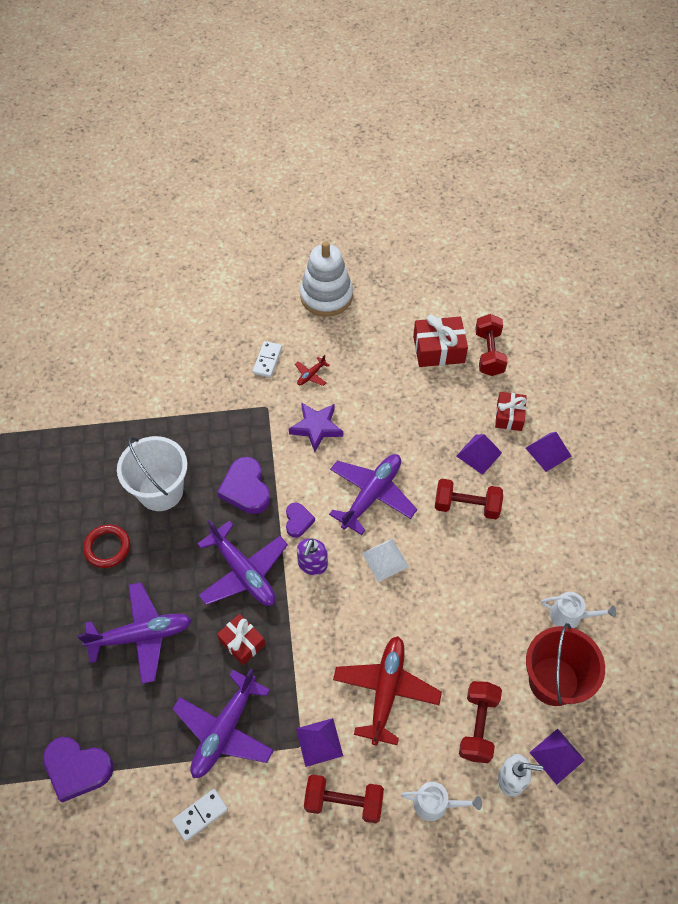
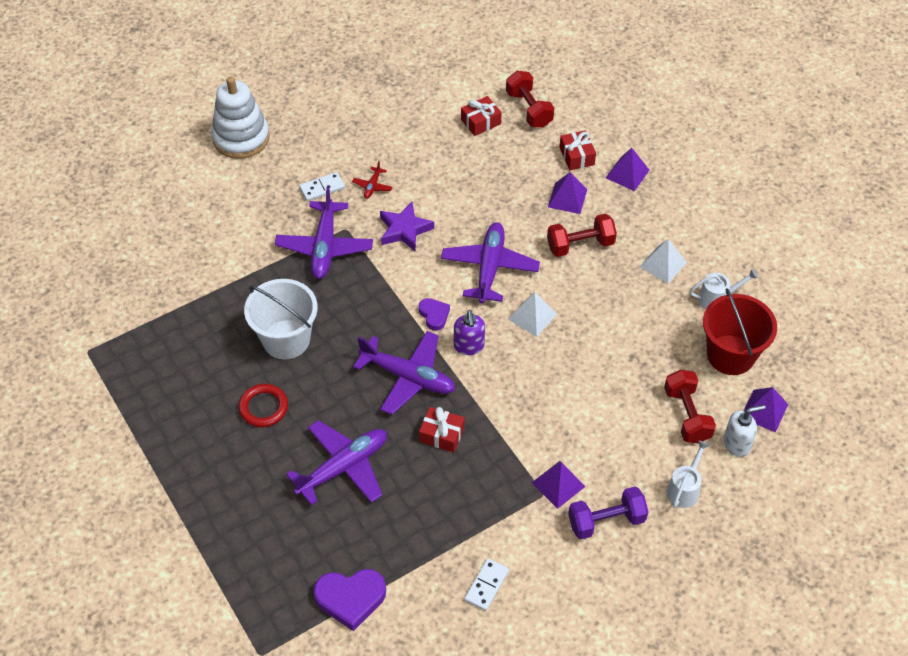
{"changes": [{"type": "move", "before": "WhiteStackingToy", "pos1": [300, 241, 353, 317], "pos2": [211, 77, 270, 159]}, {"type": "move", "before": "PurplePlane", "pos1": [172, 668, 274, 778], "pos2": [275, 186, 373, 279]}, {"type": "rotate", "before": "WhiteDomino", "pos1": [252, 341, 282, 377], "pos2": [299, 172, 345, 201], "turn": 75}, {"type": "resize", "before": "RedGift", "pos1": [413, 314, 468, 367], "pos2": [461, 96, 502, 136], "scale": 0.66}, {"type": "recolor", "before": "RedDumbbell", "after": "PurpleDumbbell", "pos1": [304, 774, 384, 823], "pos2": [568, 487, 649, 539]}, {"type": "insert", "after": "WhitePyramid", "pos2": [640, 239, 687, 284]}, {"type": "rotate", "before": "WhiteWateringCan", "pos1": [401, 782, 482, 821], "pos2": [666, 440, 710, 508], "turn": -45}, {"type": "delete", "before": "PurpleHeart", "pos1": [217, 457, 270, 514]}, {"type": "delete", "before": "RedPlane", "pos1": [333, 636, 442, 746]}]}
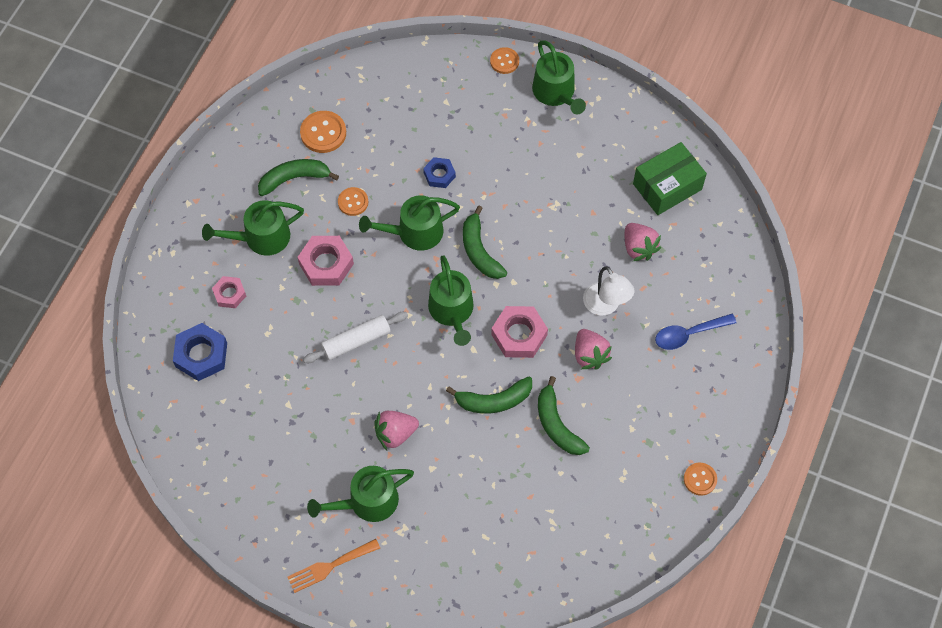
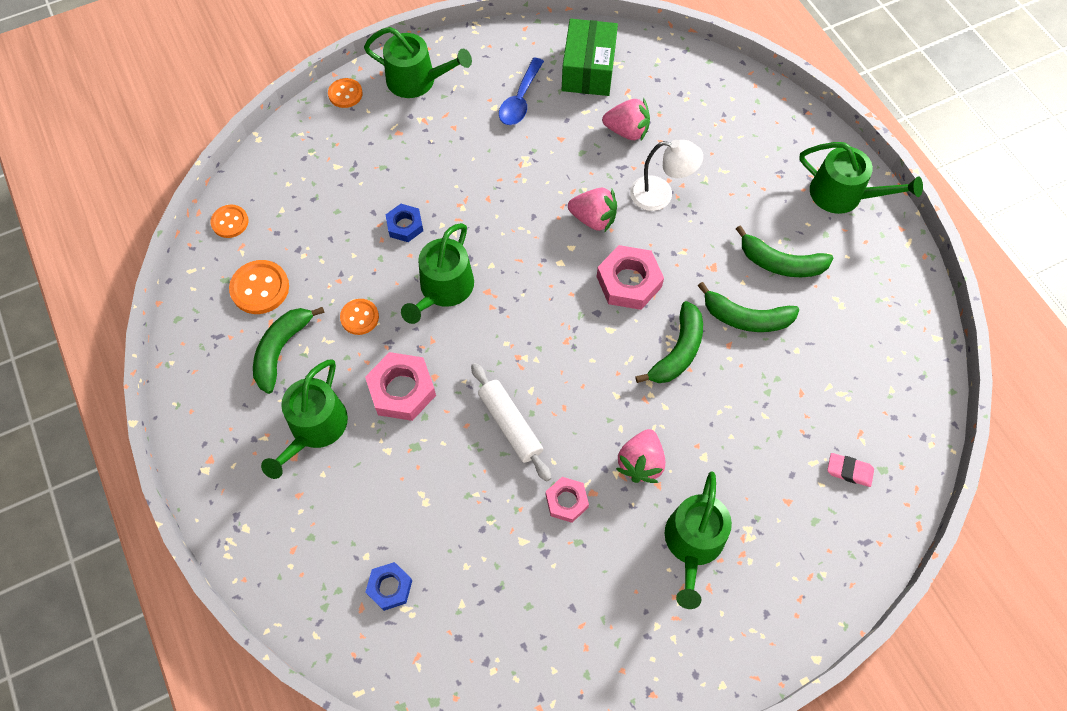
{"changes": [{"type": "move", "before": "OrangeButton", "pos1": [684, 463, 717, 496], "pos2": [211, 205, 248, 238]}, {"type": "resize", "before": "BlueNut", "pos1": [173, 323, 227, 381], "pos2": [365, 562, 412, 611], "scale": 0.61}, {"type": "rotate", "before": "WhiteRollingPin", "pos1": [303, 312, 408, 363], "pos2": [471, 363, 551, 481], "turn": -45}, {"type": "move", "before": "BlueSpoon", "pos1": [655, 314, 736, 350], "pos2": [499, 58, 544, 125]}, {"type": "move", "before": "PinkNut", "pos1": [212, 276, 246, 308], "pos2": [546, 477, 589, 523]}, {"type": "move", "before": "PinkStrawberry", "pos1": [575, 329, 612, 369], "pos2": [568, 188, 617, 233]}, {"type": "move", "before": "GreenBanana", "pos1": [463, 206, 507, 279], "pos2": [736, 225, 833, 277]}, {"type": "move", "before": "GreenWateringCan", "pos1": [428, 255, 474, 346], "pos2": [799, 142, 923, 214]}, {"type": "insert", "after": "PinkEraser", "pos2": [827, 453, 874, 487]}, {"type": "delete", "before": "OrangeFork", "pos1": [287, 539, 380, 593]}]}
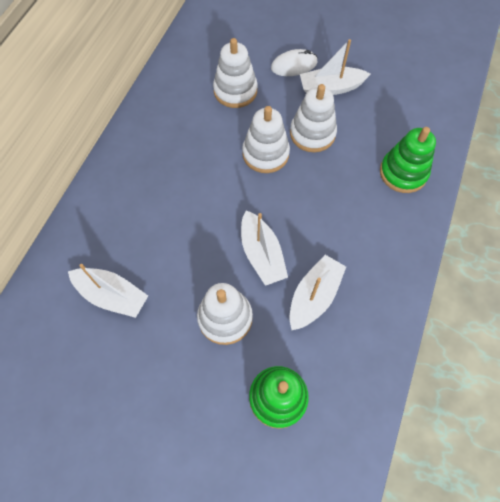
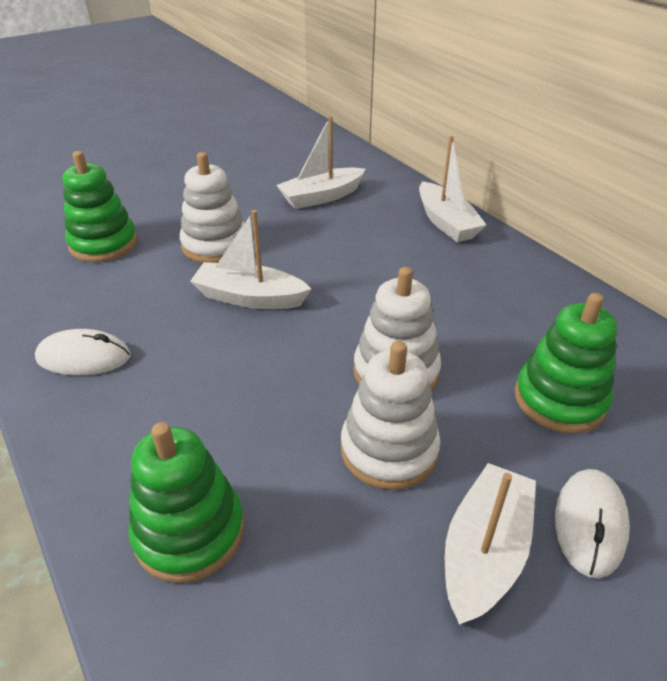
{"changes": [{"type": "insert", "after": "WhiteMouse", "pos2": [35, 329, 131, 375]}, {"type": "move", "before": "WhiteBoat", "pos1": [289, 255, 346, 330], "pos2": [419, 136, 486, 242]}, {"type": "recolor", "before": "WhiteStackingToy", "after": "GreenStackingToy", "pos1": [213, 38, 258, 108], "pos2": [515, 293, 617, 434]}]}
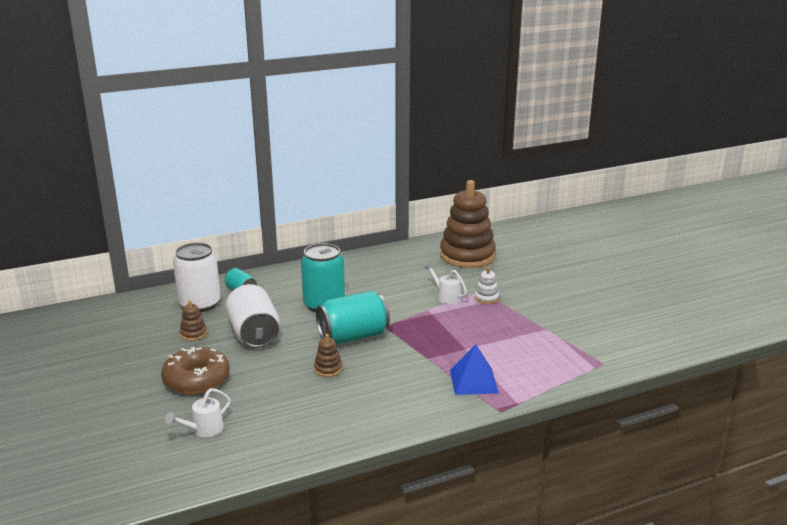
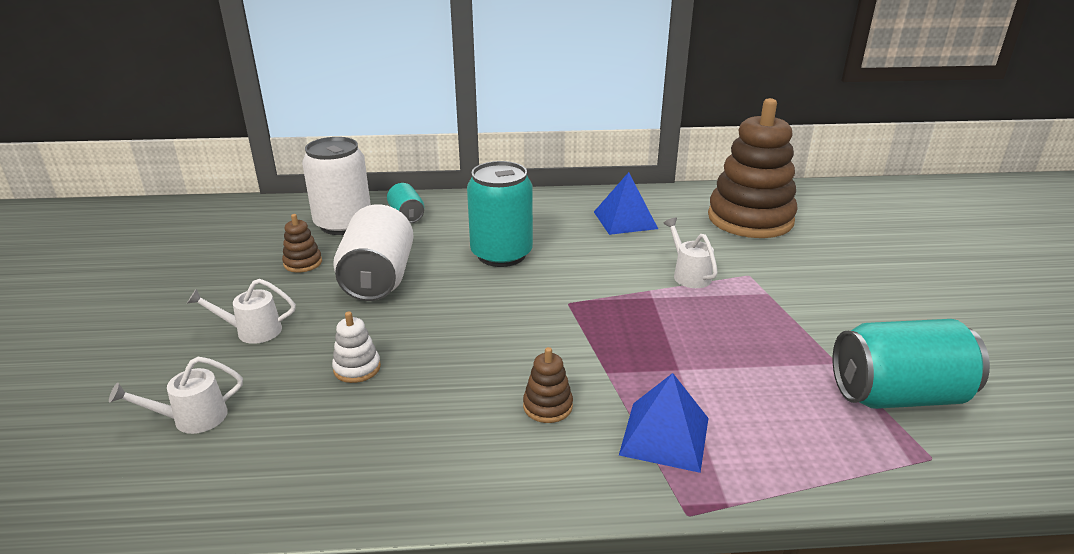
{"changes": [{"type": "replace", "before": "BrownDonut", "after": "WhiteWateringCan", "pos1": [161, 347, 230, 394], "pos2": [187, 279, 296, 344]}, {"type": "move", "before": "WhiteStackingToy", "pos1": [475, 267, 499, 304], "pos2": [332, 311, 381, 383]}, {"type": "move", "before": "BrownStackingToy", "pos1": [314, 334, 342, 377], "pos2": [523, 347, 573, 423]}, {"type": "insert", "after": "BluePyramid", "pos2": [594, 172, 658, 235]}, {"type": "move", "before": "TurquoiseCan", "pos1": [316, 291, 390, 345], "pos2": [833, 319, 990, 409]}]}
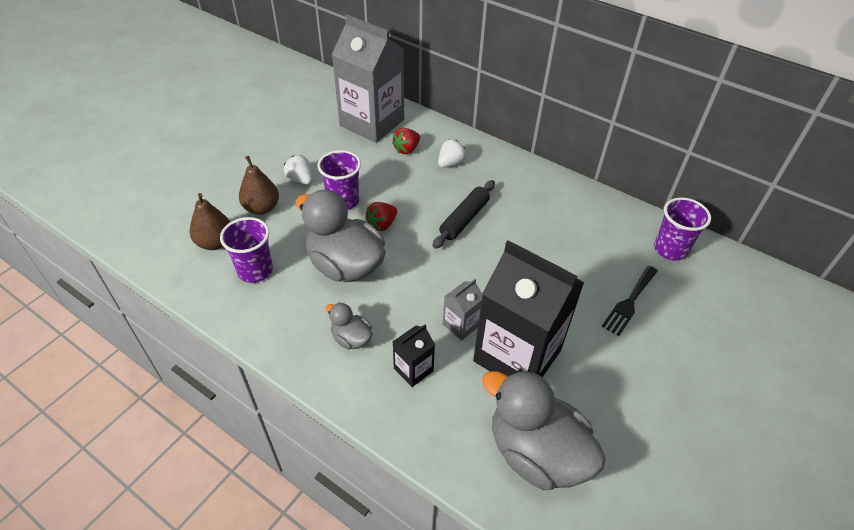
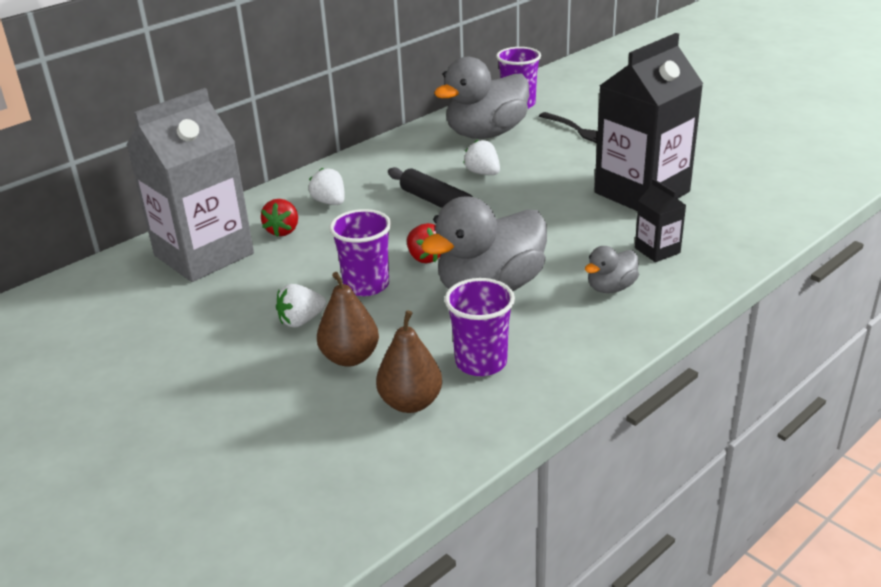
{"changes": [{"type": "rotate", "before": "RedStrawberry", "pos1": [392, 128, 420, 154], "pos2": [261, 199, 298, 237], "turn": 45}, {"type": "move", "before": "GreyDuck", "pos1": [482, 369, 606, 490], "pos2": [434, 57, 529, 139]}, {"type": "insert", "after": "WhiteStrawberry", "pos2": [463, 140, 500, 175]}, {"type": "delete", "before": "GreyCarton", "pos1": [443, 279, 483, 340]}]}
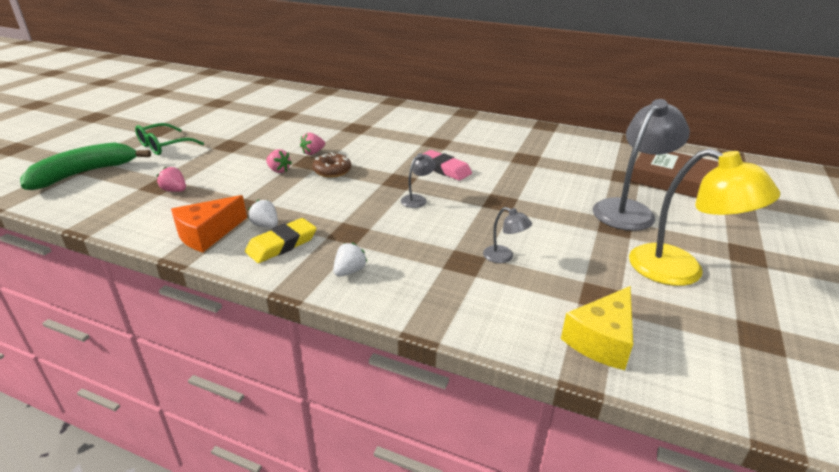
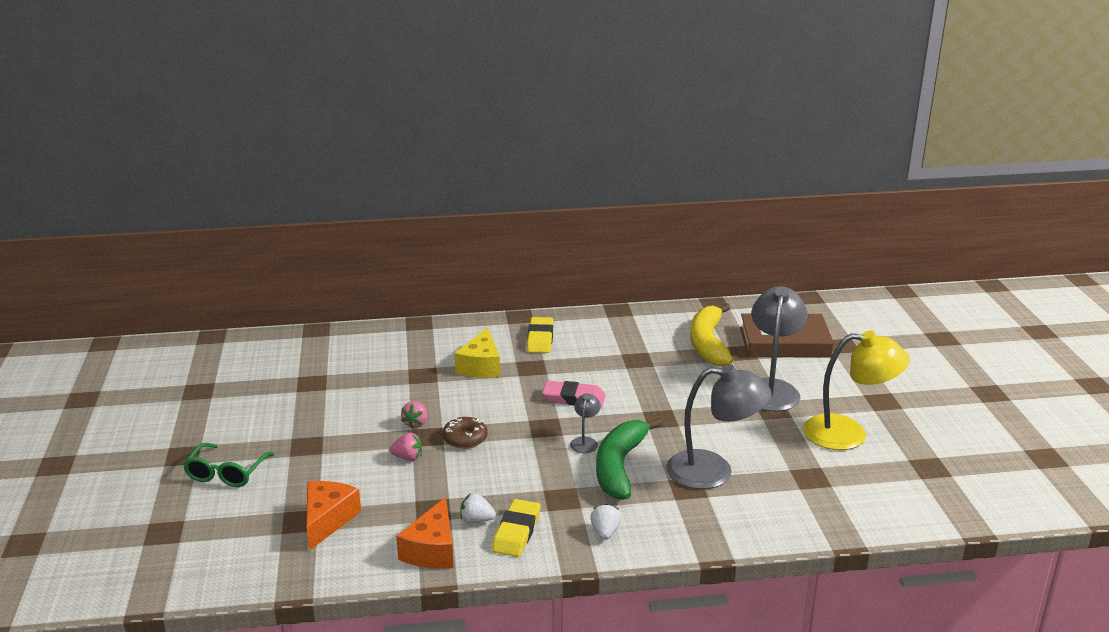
{"changes": [{"type": "replace", "before": "PinkStrawberry", "after": "OrangeCheese", "pos1": [157, 167, 186, 192], "pos2": [307, 481, 361, 551]}, {"type": "move", "before": "YellowCheese", "pos1": [561, 286, 633, 370], "pos2": [455, 327, 500, 378]}, {"type": "insert", "after": "YellowEraser", "pos2": [527, 317, 554, 353]}, {"type": "move", "before": "GreenBanana", "pos1": [20, 142, 151, 190], "pos2": [596, 418, 663, 500]}, {"type": "resize", "before": "GreyLamp", "pos1": [483, 207, 532, 263], "pos2": [666, 364, 772, 489], "scale": 2.23}, {"type": "insert", "after": "YellowBanana", "pos2": [690, 303, 733, 366]}]}
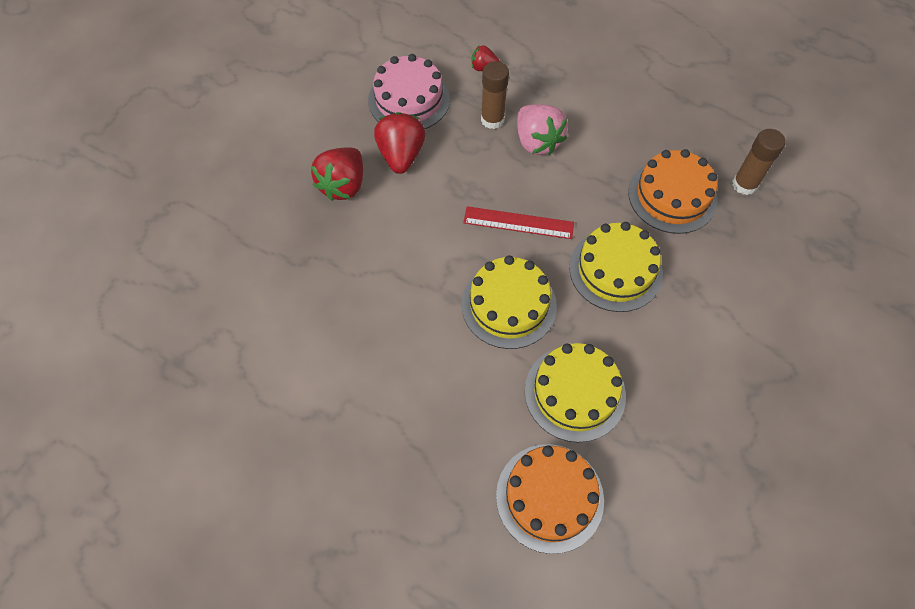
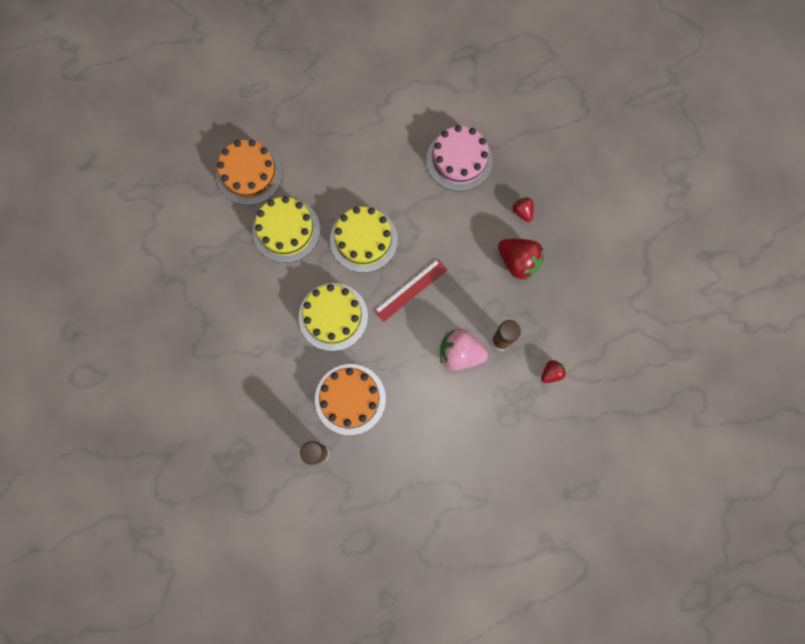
{"changes": [{"type": "move", "before": "PinkCake", "pos1": [368, 54, 450, 129], "pos2": [426, 125, 493, 192]}, {"type": "resize", "before": "RedStrawberry", "pos1": [311, 147, 363, 201], "pos2": [513, 197, 534, 222], "scale": 0.53}]}
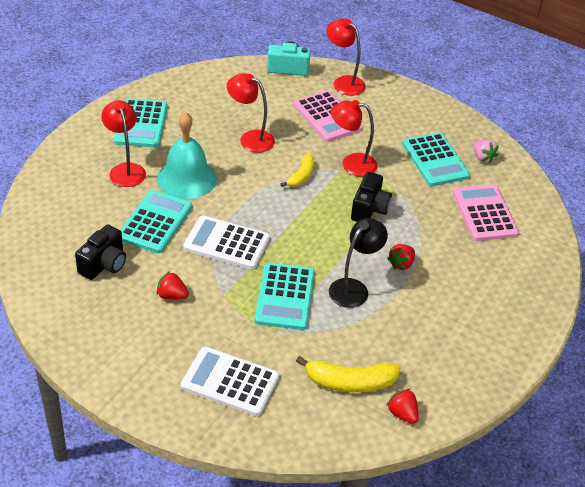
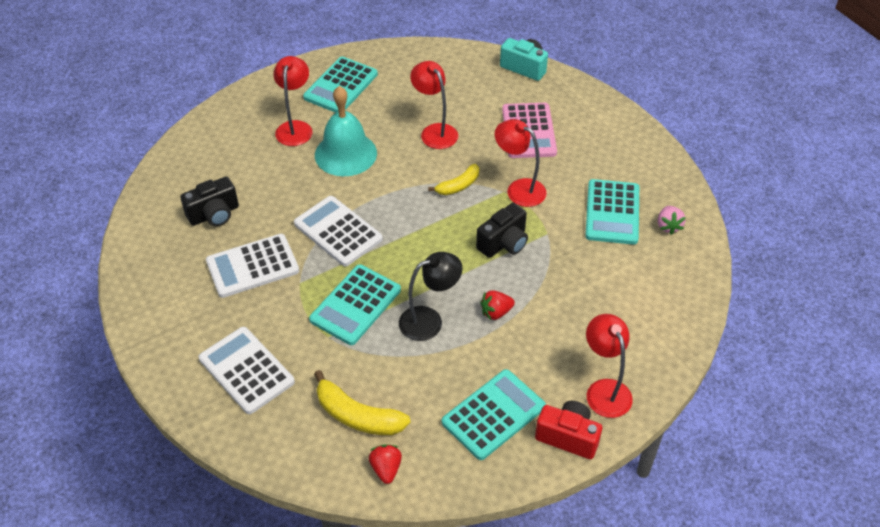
{"changes": [{"type": "replace", "before": "RedStrawberry", "after": "WhiteCalculator", "pos1": [156, 271, 189, 300], "pos2": [206, 234, 299, 298]}, {"type": "move", "before": "TurquoiseCalculator", "pos1": [120, 190, 192, 253], "pos2": [442, 369, 546, 460]}, {"type": "insert", "after": "RedCamera", "pos2": [535, 401, 602, 459]}, {"type": "move", "before": "RedLamp", "pos1": [326, 19, 366, 96], "pos2": [586, 314, 633, 418]}, {"type": "delete", "before": "PinkCalculator", "pos1": [453, 184, 519, 241]}]}
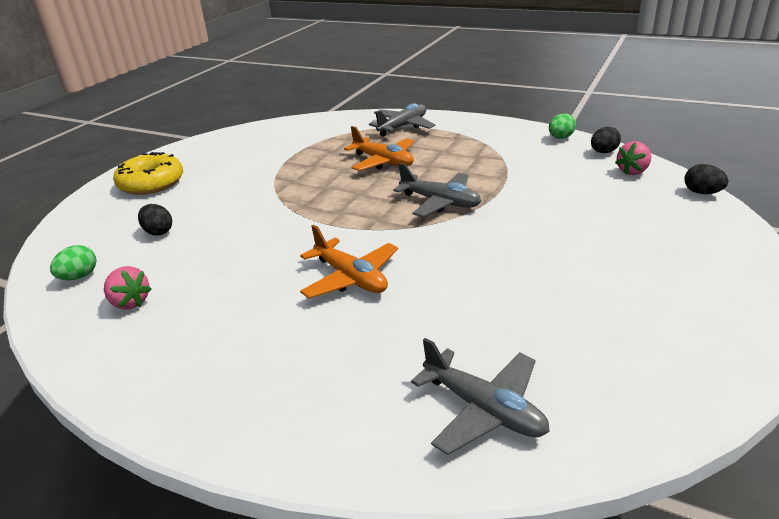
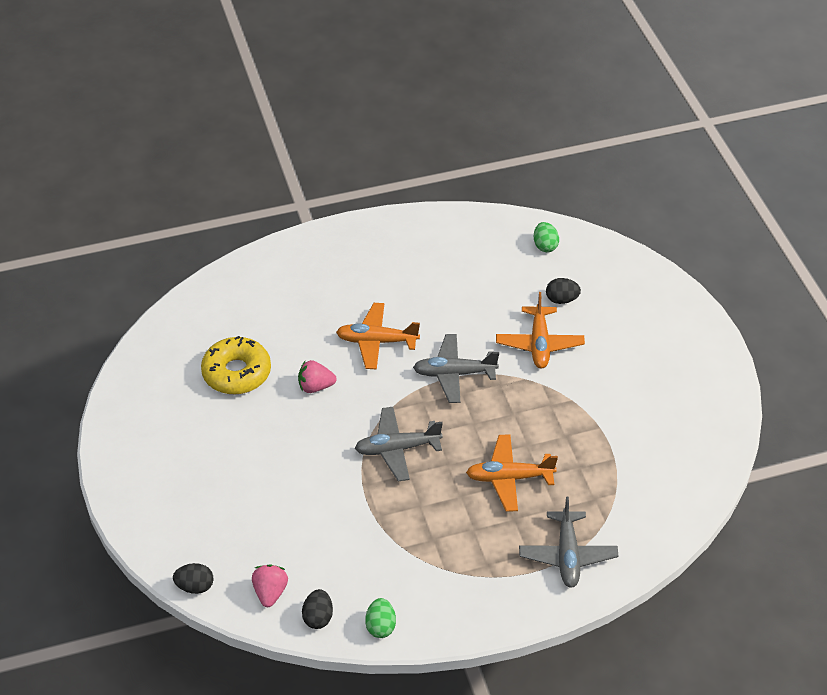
{"changes": [{"type": "move", "before": "YellowDonut", "pos1": [113, 152, 183, 195], "pos2": [201, 336, 271, 394]}, {"type": "move", "before": "PinkStrawberry", "pos1": [104, 266, 151, 310], "pos2": [298, 360, 337, 393]}, {"type": "move", "before": "GreyPlane", "pos1": [411, 338, 550, 455], "pos2": [413, 334, 499, 403]}, {"type": "insert", "after": "OrangePlane", "pos2": [496, 292, 585, 368]}]}
